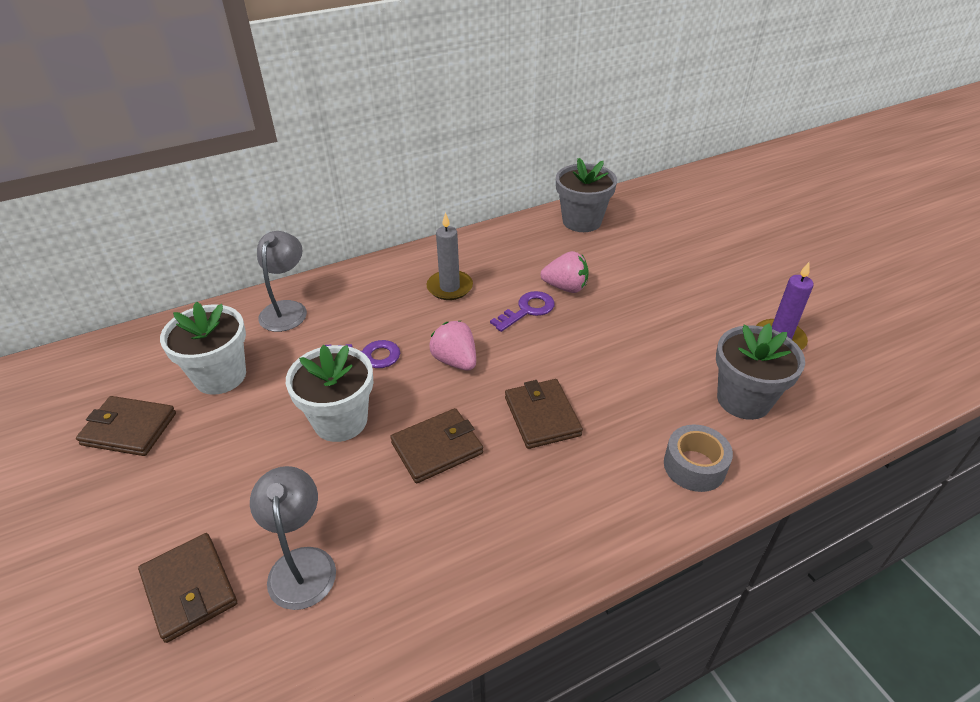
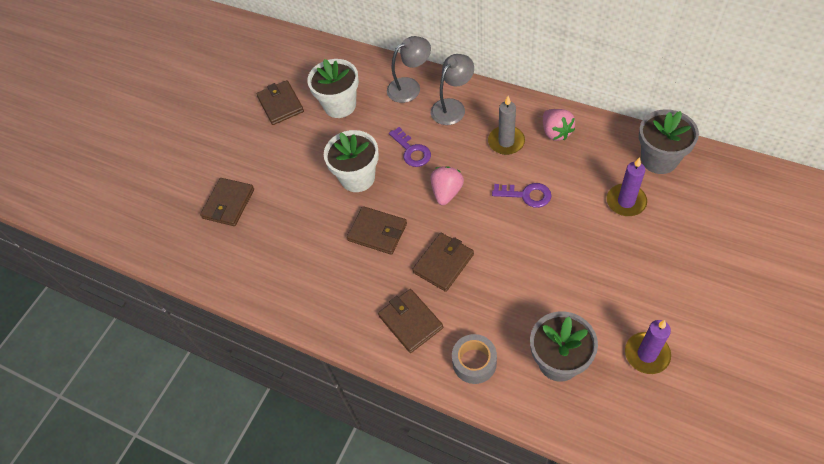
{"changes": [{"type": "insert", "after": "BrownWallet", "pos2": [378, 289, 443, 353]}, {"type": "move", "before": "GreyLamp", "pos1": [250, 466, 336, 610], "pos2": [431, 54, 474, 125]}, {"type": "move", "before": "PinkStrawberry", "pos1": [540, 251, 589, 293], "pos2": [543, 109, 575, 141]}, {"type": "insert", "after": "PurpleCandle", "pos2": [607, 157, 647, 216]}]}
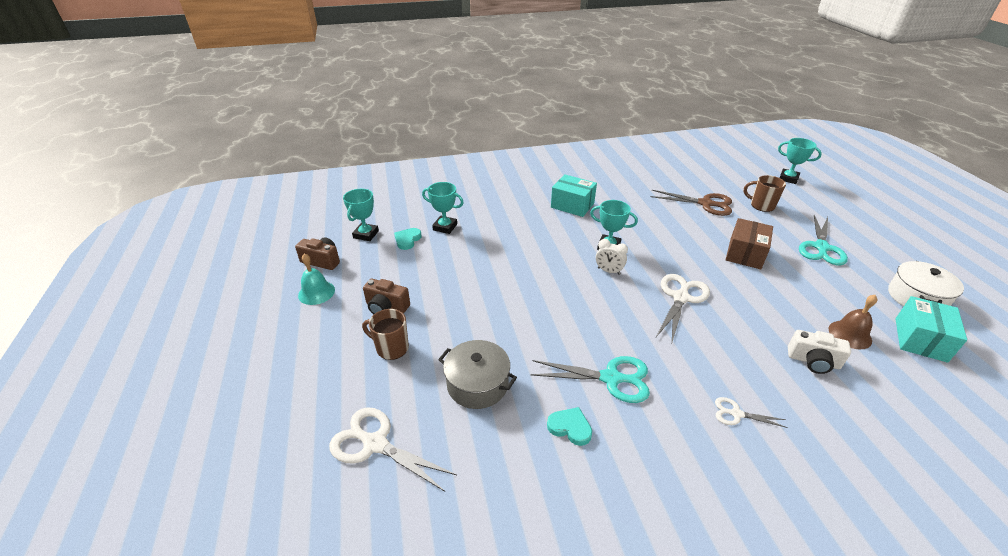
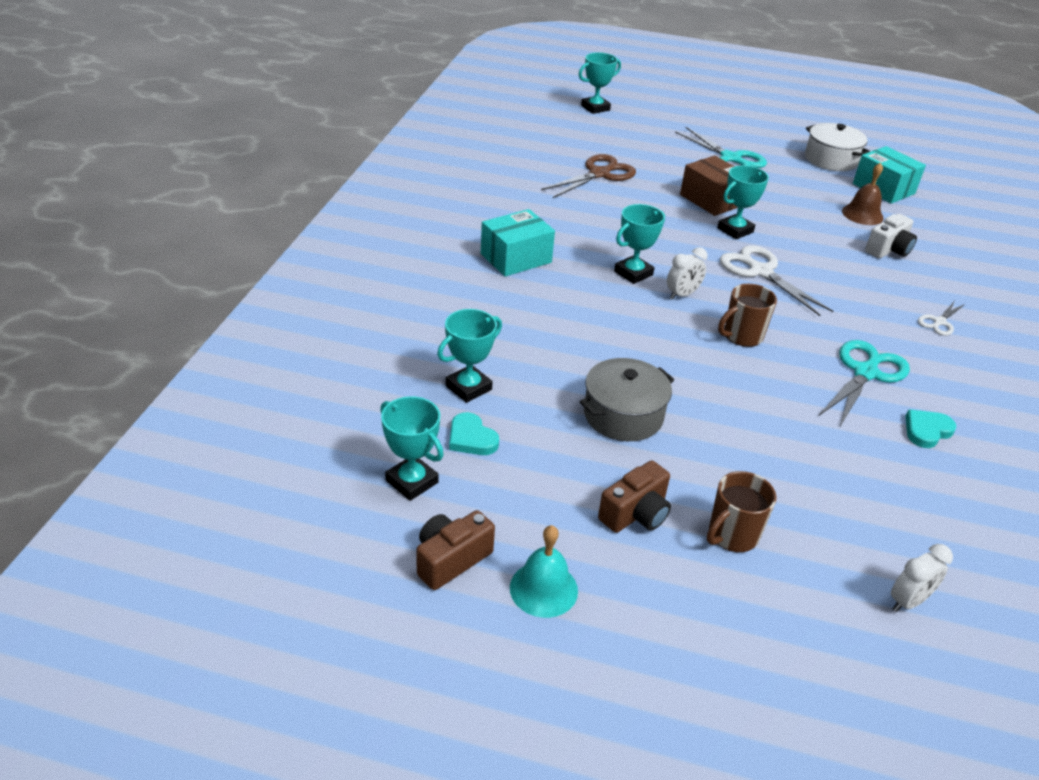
{"changes": [{"type": "move", "before": "GreyPot", "pos1": [438, 340, 517, 409], "pos2": [580, 358, 674, 441]}, {"type": "insert", "after": "TurquoiseTrophy", "pos2": [717, 165, 769, 239]}, {"type": "move", "before": "BrownMug", "pos1": [744, 175, 786, 212], "pos2": [718, 284, 777, 347]}, {"type": "replace", "before": "WhiteScissors", "after": "WhiteClock", "pos1": [329, 407, 457, 492], "pos2": [891, 544, 953, 612]}]}
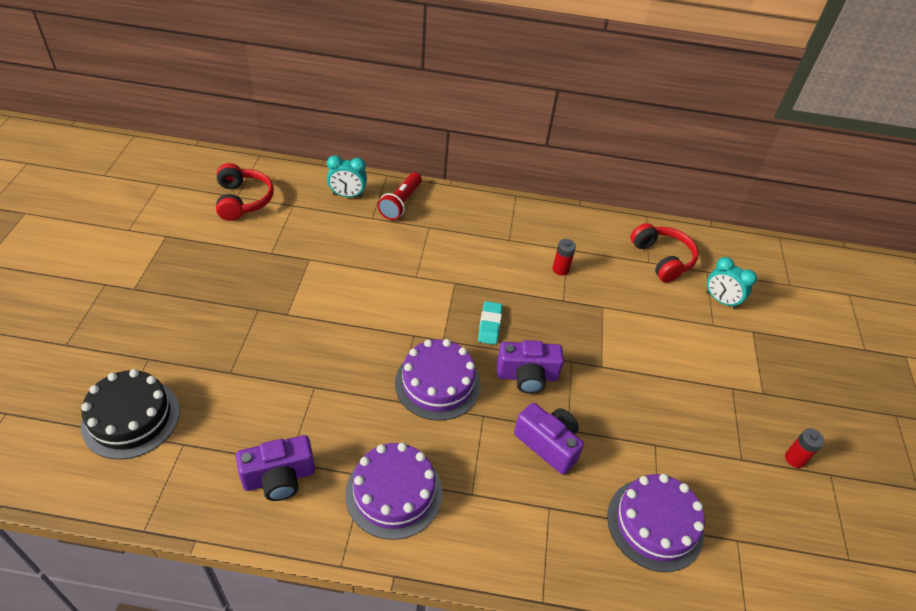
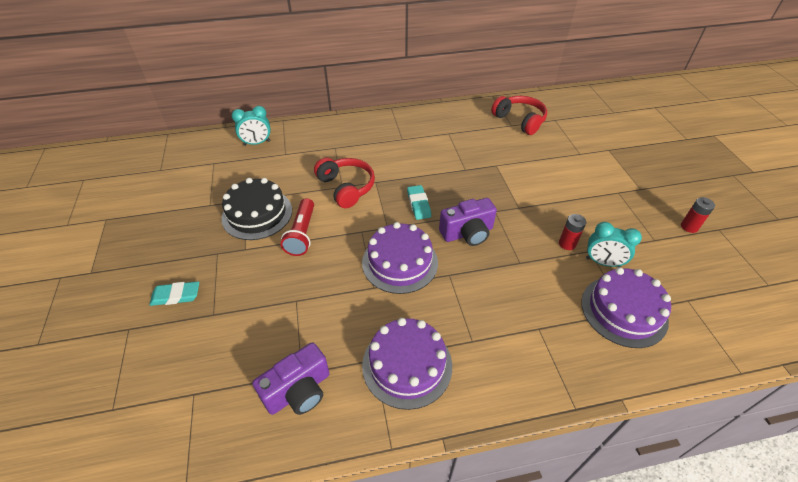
{"changes": [{"type": "insert", "after": "TurquoiseEraser", "pos2": [149, 281, 199, 306]}, {"type": "move", "before": "BlackCake", "pos1": [81, 369, 180, 460], "pos2": [221, 178, 292, 240]}, {"type": "move", "before": "RedFlashlight", "pos1": [378, 172, 422, 220], "pos2": [281, 198, 314, 256]}, {"type": "move", "before": "RedHeadphones", "pos1": [216, 163, 274, 221], "pos2": [314, 158, 375, 208]}, {"type": "move", "before": "RedBattery", "pos1": [552, 239, 576, 275], "pos2": [559, 214, 586, 250]}, {"type": "move", "before": "TurquoiseClock", "pos1": [706, 257, 757, 309], "pos2": [586, 222, 642, 267]}, {"type": "delete", "before": "PurpleCamera", "pos1": [514, 403, 584, 475]}]}
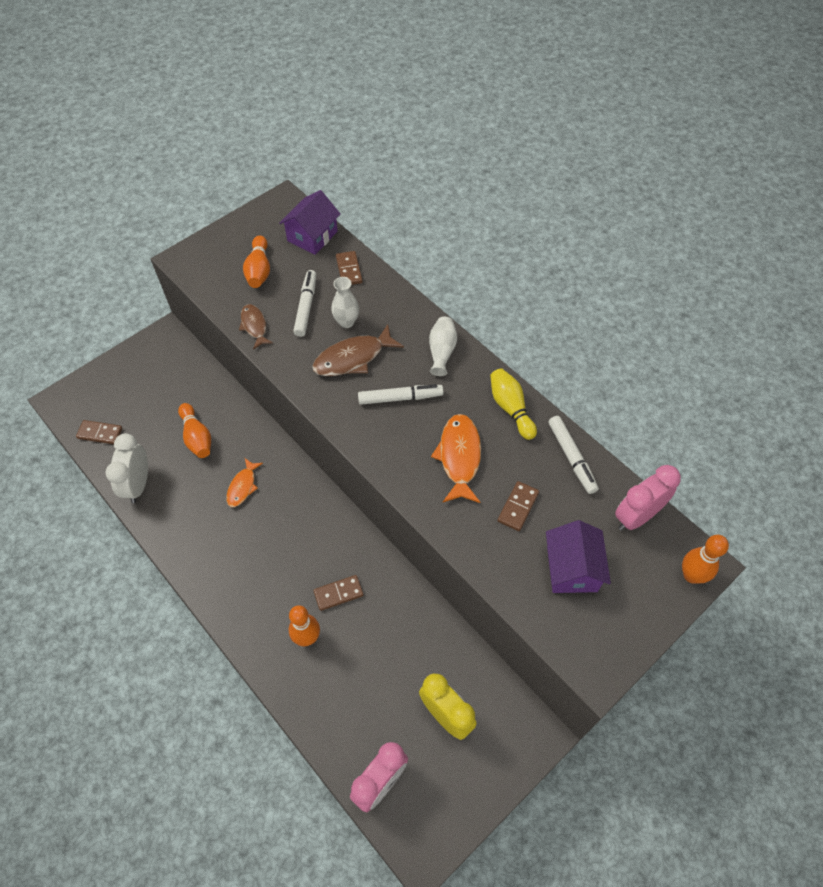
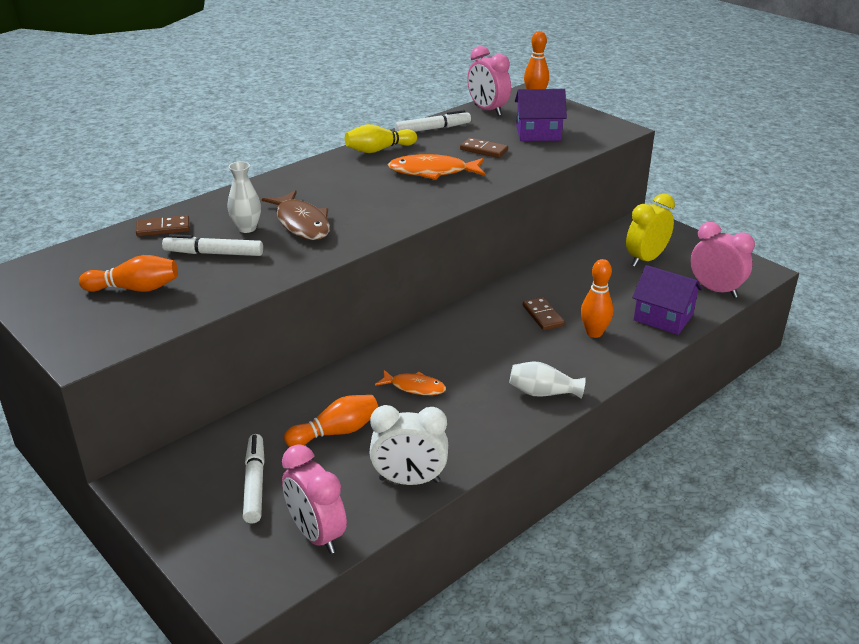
{"changes": [{"type": "move", "before": "WhiteMarker", "pos1": [358, 384, 444, 405], "pos2": [243, 434, 265, 523]}, {"type": "replace", "before": "BrownDomino", "after": "PinkClock", "pos1": [76, 420, 122, 444], "pos2": [282, 444, 347, 554]}, {"type": "move", "before": "WhiteVase", "pos1": [429, 317, 457, 376], "pos2": [509, 361, 586, 398]}, {"type": "move", "before": "PurpleHouse", "pos1": [279, 190, 341, 255], "pos2": [632, 265, 703, 335]}, {"type": "delete", "before": "BrownFish", "pos1": [239, 304, 273, 349]}]}
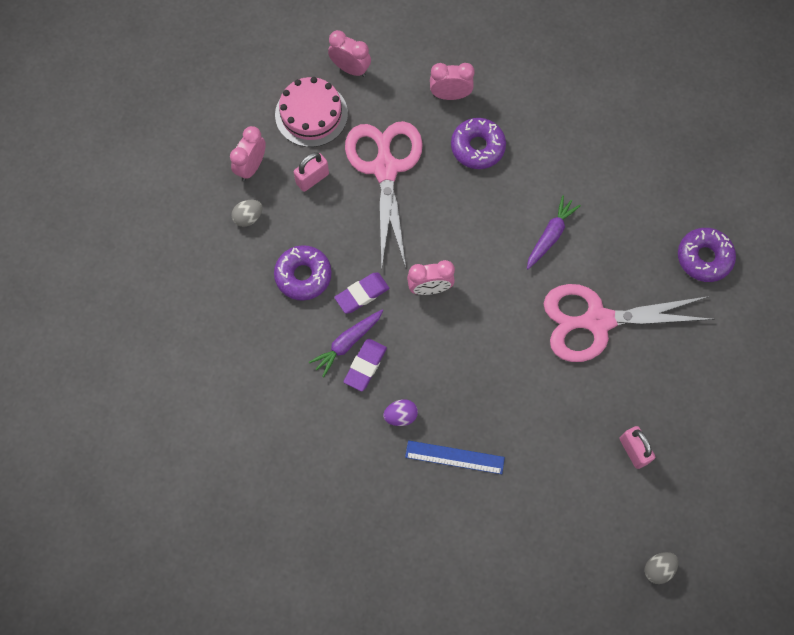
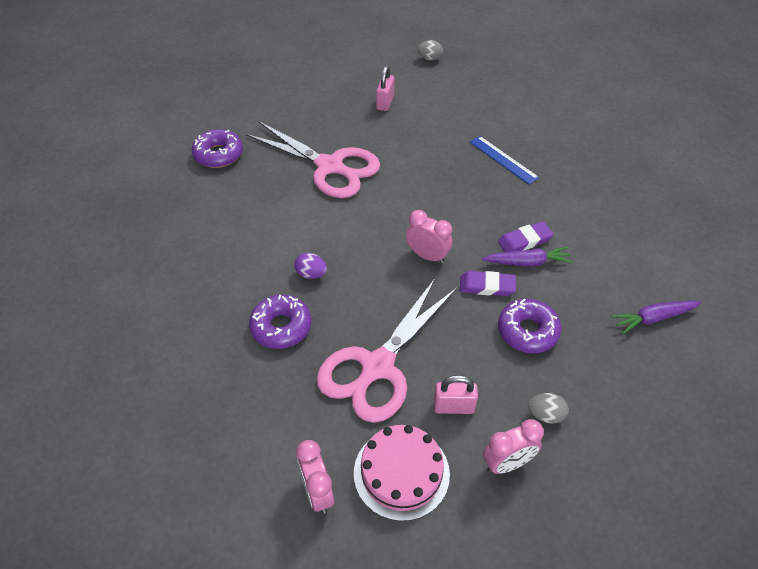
{"changes": [{"type": "move", "before": "PurpleEgg", "pos1": [383, 399, 418, 426], "pos2": [294, 253, 327, 279]}, {"type": "move", "before": "PurpleCarrot", "pos1": [527, 195, 581, 269], "pos2": [611, 301, 702, 334]}, {"type": "delete", "before": "PinkClock", "pos1": [430, 63, 475, 100]}]}
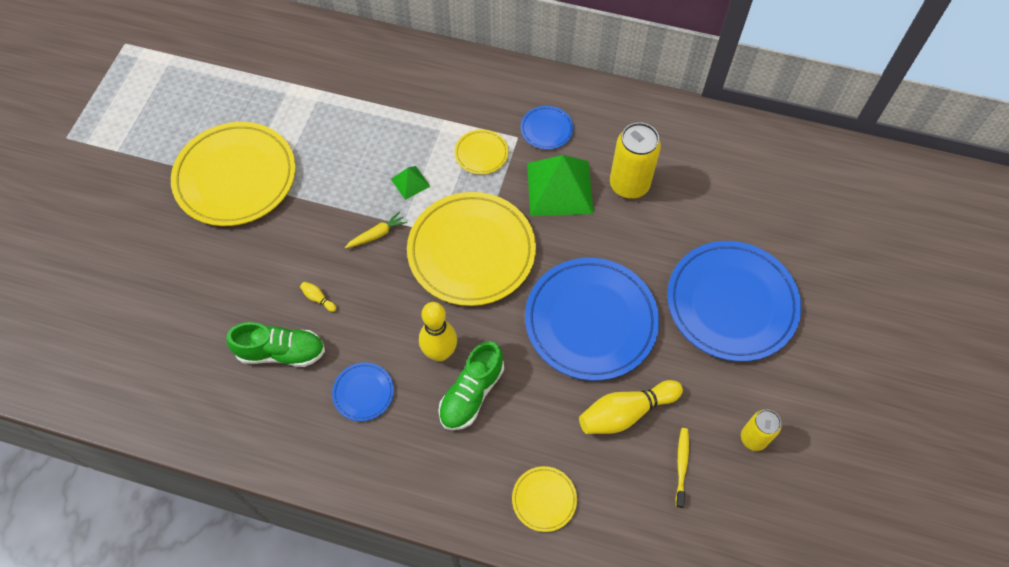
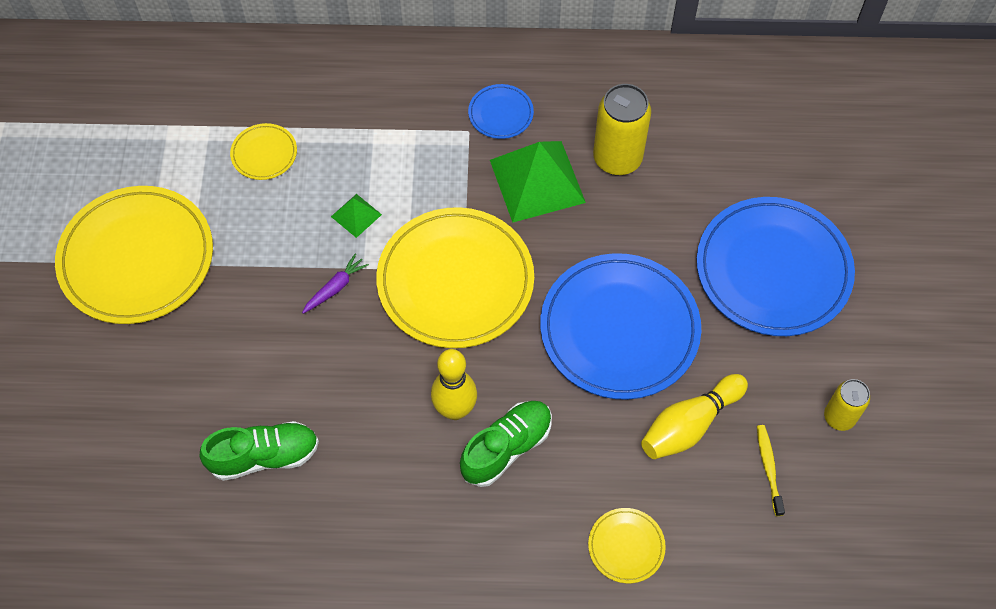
{"changes": [{"type": "move", "before": "YellowPlate", "pos1": [455, 129, 508, 174], "pos2": [230, 123, 297, 180]}, {"type": "recolor", "before": "YellowCarrot", "after": "PurpleCarrot", "pos1": [345, 211, 407, 249], "pos2": [302, 253, 369, 314]}, {"type": "rotate", "before": "GreenShoe", "pos1": [438, 341, 504, 430], "pos2": [460, 401, 552, 487], "turn": -150}, {"type": "delete", "before": "YellowBowlingPin", "pos1": [300, 282, 336, 312]}, {"type": "delete", "before": "BluePlate", "pos1": [332, 362, 394, 421]}]}
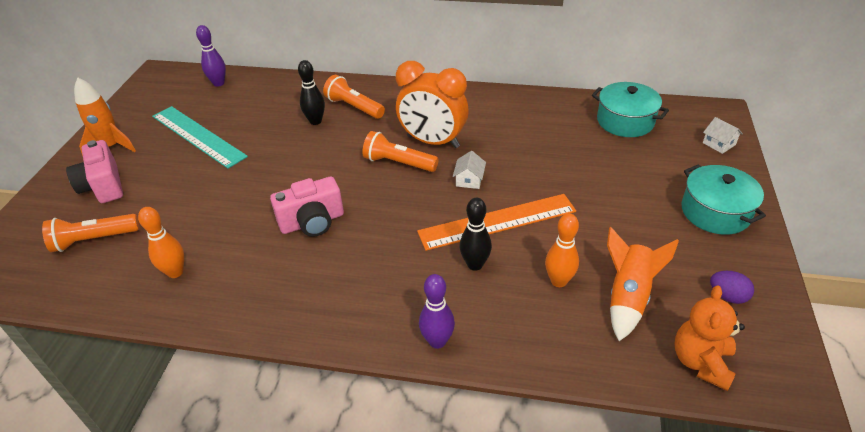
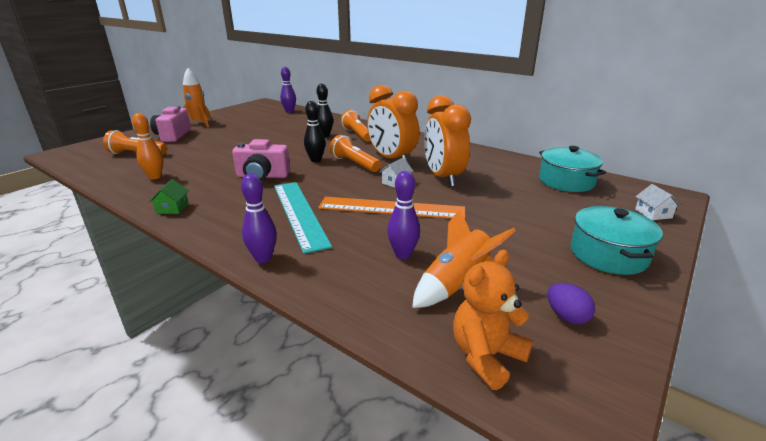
{"changes": [{"type": "insert", "after": "GreenHouse", "pos2": [149, 179, 189, 214]}, {"type": "move", "before": "TurquoiseRuler", "pos1": [152, 106, 248, 169], "pos2": [274, 182, 332, 254]}, {"type": "move", "before": "BlackBowlingPin", "pos1": [460, 198, 492, 271], "pos2": [304, 101, 325, 162]}, {"type": "recolor", "before": "OrangeBowlingPin", "after": "PurpleBowlingPin", "pos1": [545, 213, 579, 287], "pos2": [387, 171, 420, 259]}, {"type": "insert", "after": "OrangeClock", "pos2": [424, 95, 471, 187]}]}
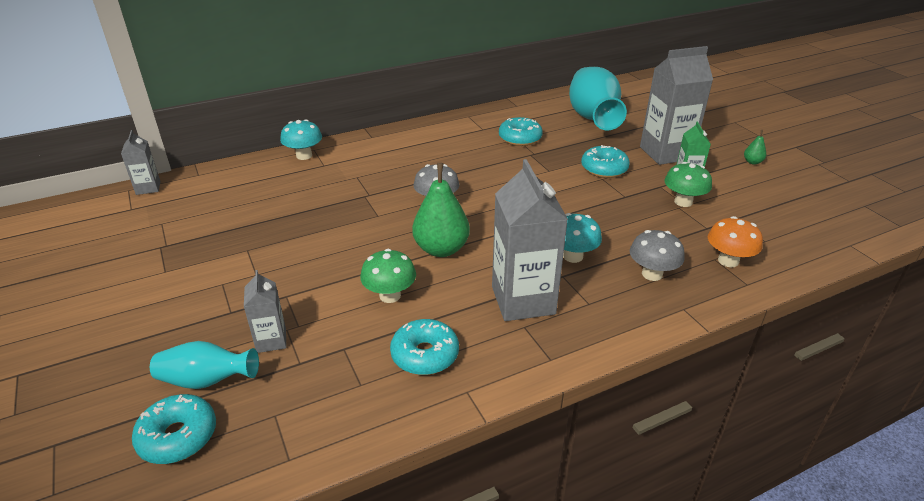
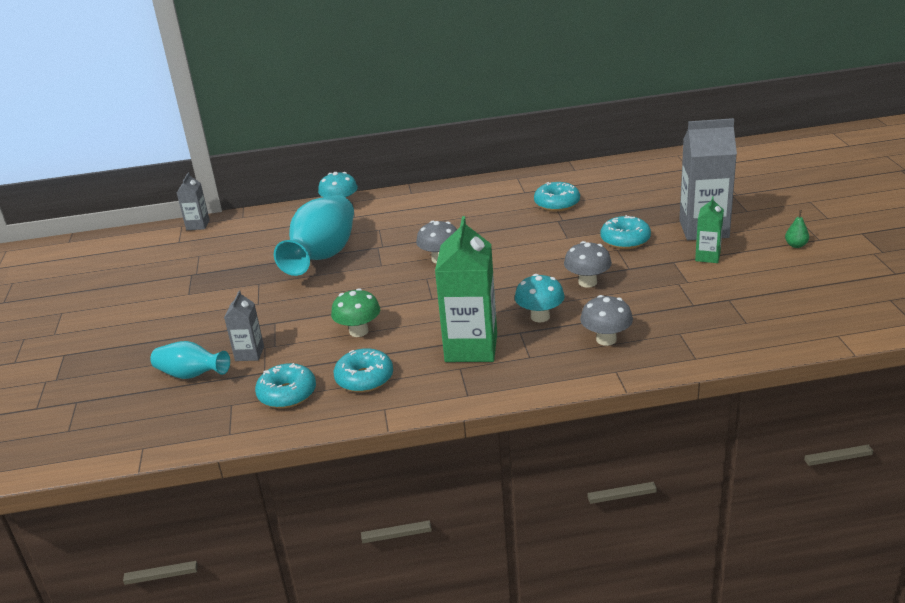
{"changes": [{"type": "move", "before": "TurquoiseDonut", "pos1": [132, 394, 216, 464], "pos2": [255, 363, 316, 408]}, {"type": "move", "before": "TurquoiseVase", "pos1": [569, 67, 627, 130], "pos2": [274, 195, 354, 276]}, {"type": "recolor", "before": "GreyCarton", "after": "GreenCarton", "pos1": [492, 159, 568, 321], "pos2": [435, 216, 497, 362]}, {"type": "insert", "after": "GreyMushroom", "pos2": [564, 241, 612, 288]}, {"type": "delete", "before": "GreenPear", "pos1": [412, 163, 470, 257]}, {"type": "delete", "before": "GreenMushroom", "pos1": [664, 162, 712, 207]}, {"type": "delete", "before": "OrangeMushroom", "pos1": [708, 216, 763, 267]}]}
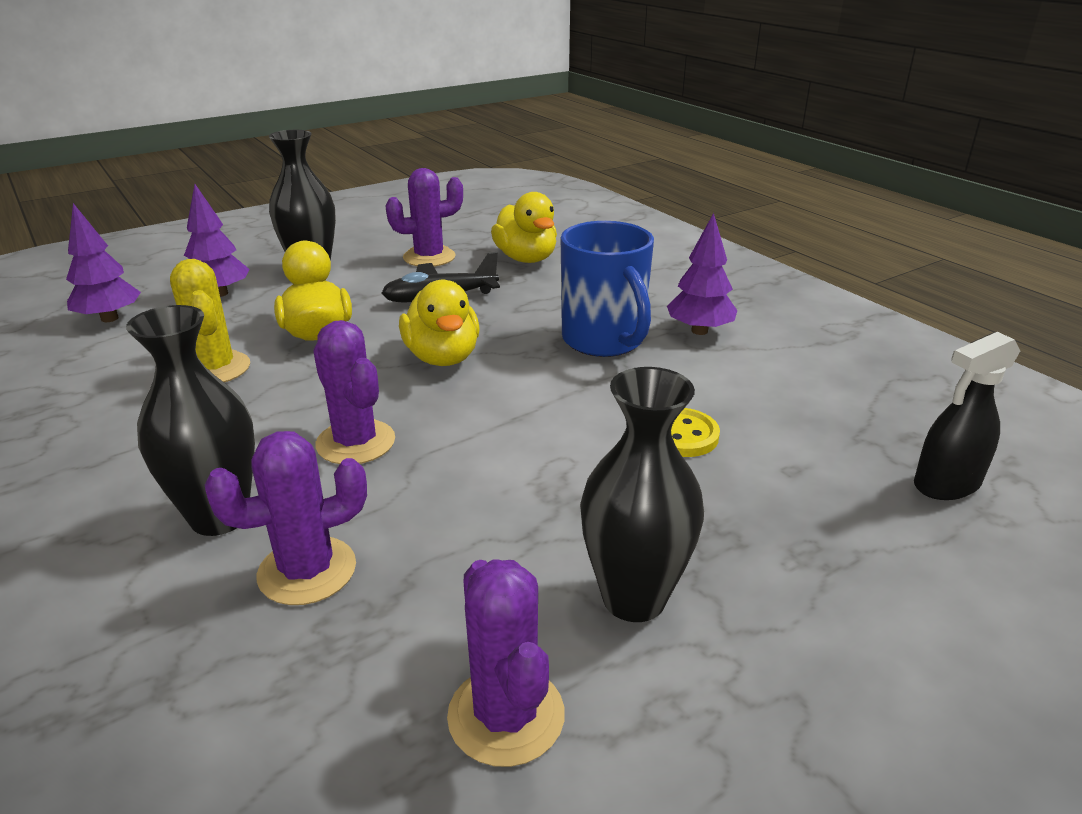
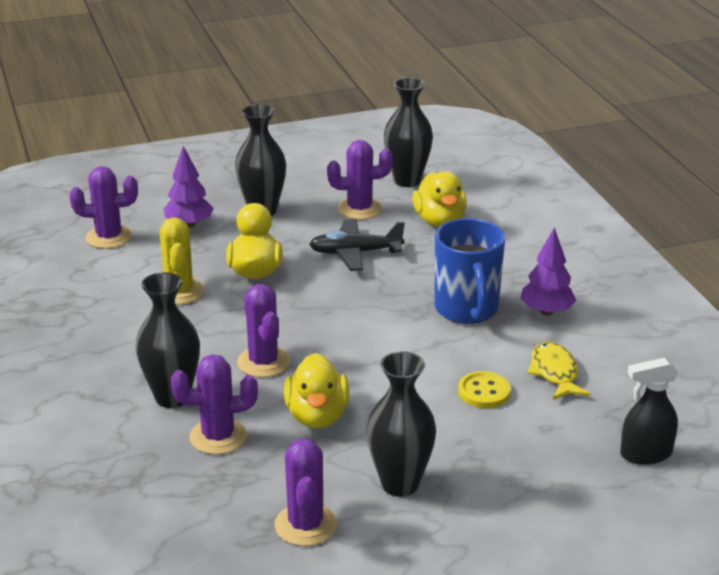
{"changes": [{"type": "replace", "before": "PurpleTree", "after": "PurpleCactus", "pos1": [66, 203, 141, 322], "pos2": [69, 166, 138, 249]}, {"type": "move", "before": "YellowDuck", "pos1": [399, 280, 479, 366], "pos2": [284, 353, 349, 428]}, {"type": "insert", "after": "BlackVase", "pos2": [384, 77, 433, 187]}, {"type": "insert", "after": "YellowFish", "pos2": [527, 342, 590, 400]}]}
